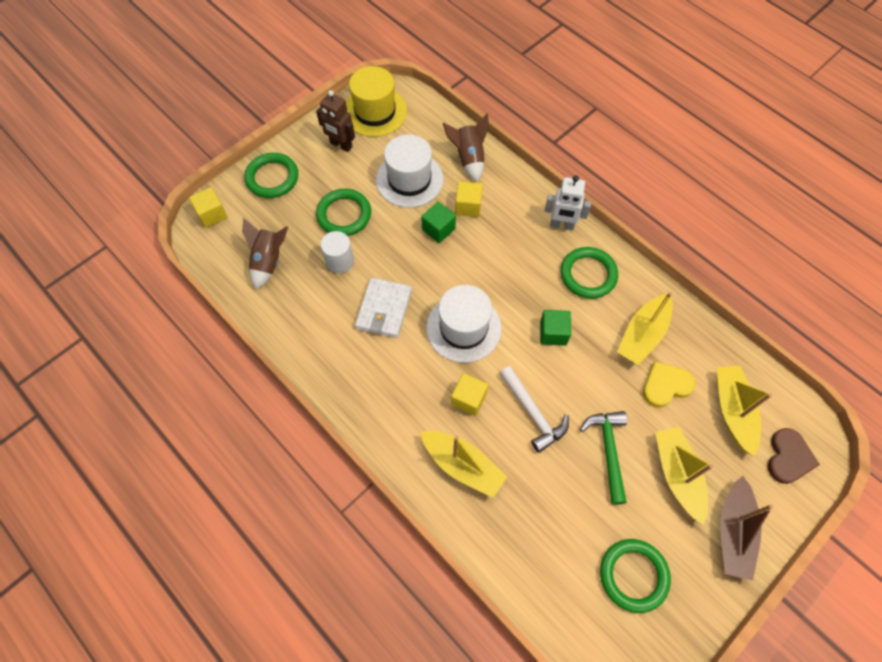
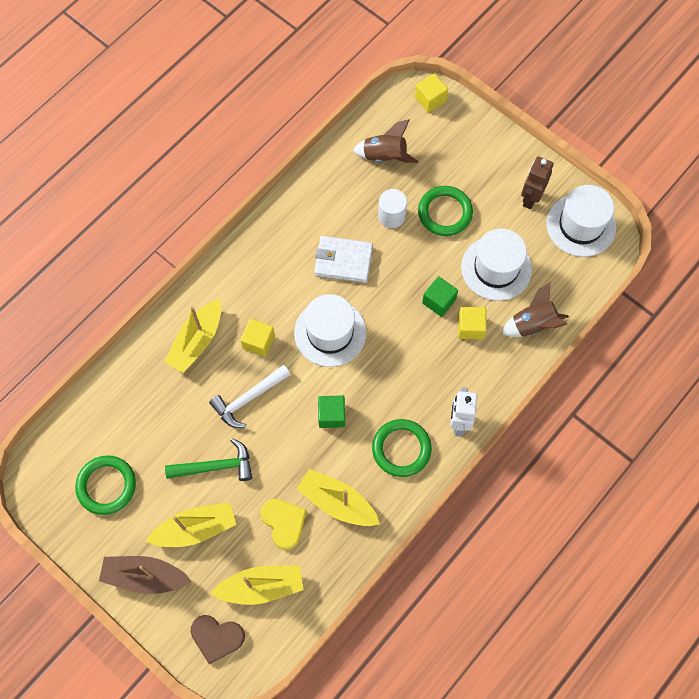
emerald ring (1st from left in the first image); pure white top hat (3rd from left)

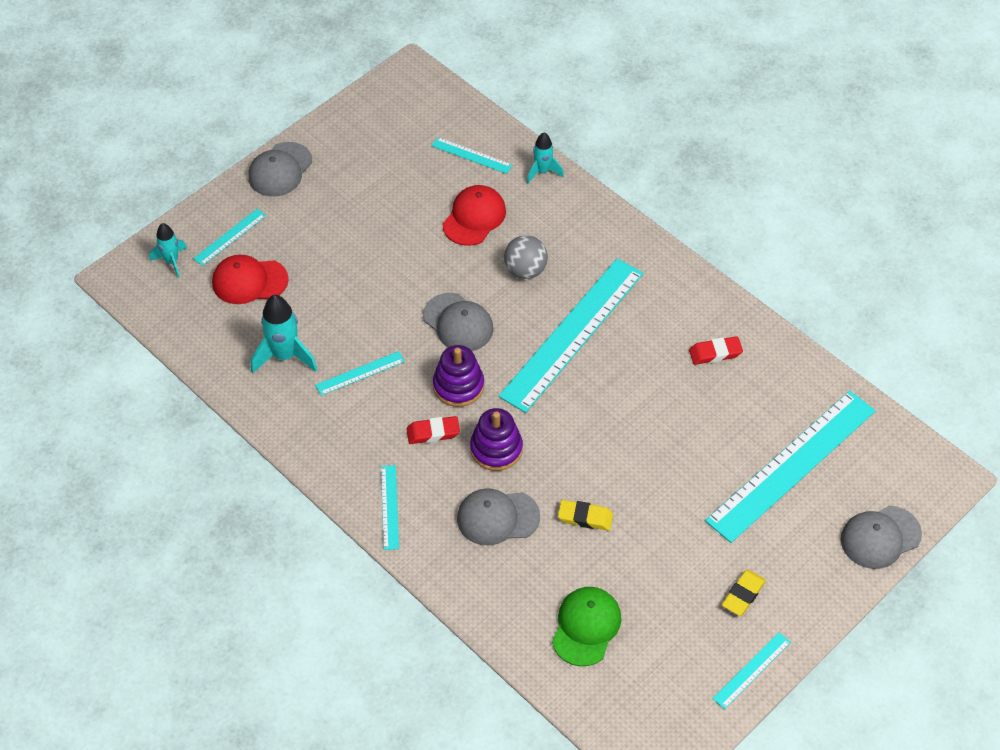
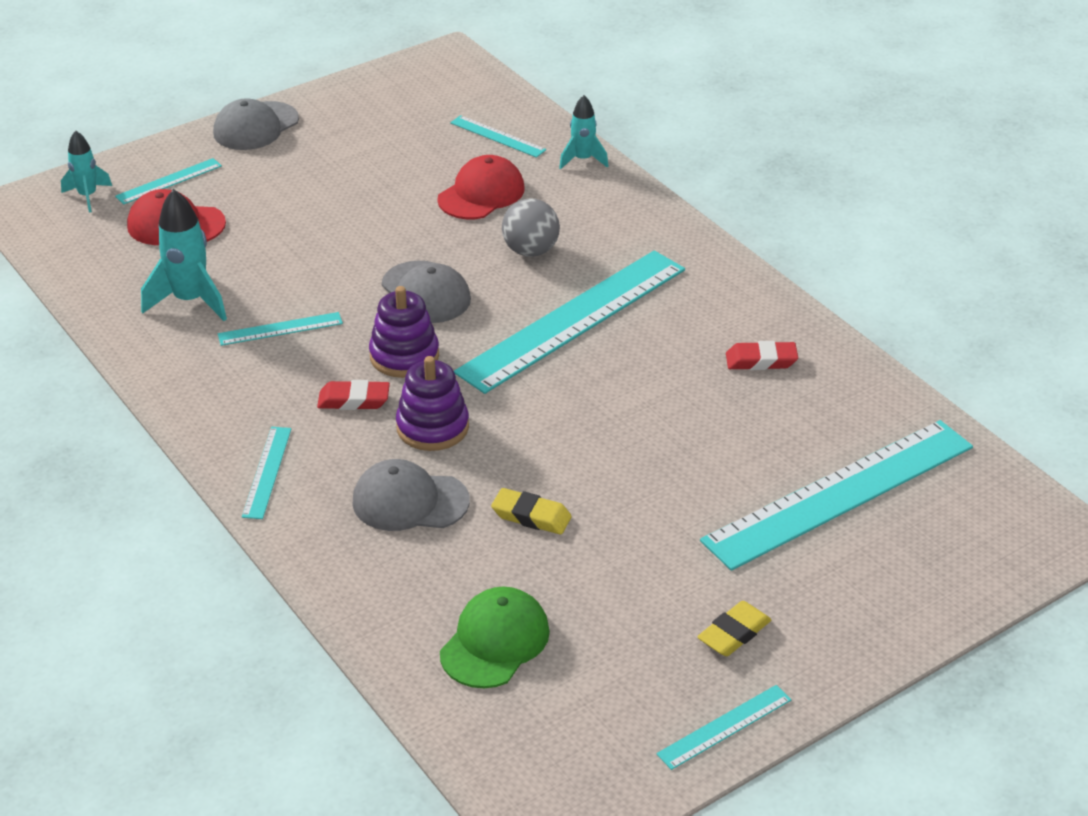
grey cap (4th from left in the first image)

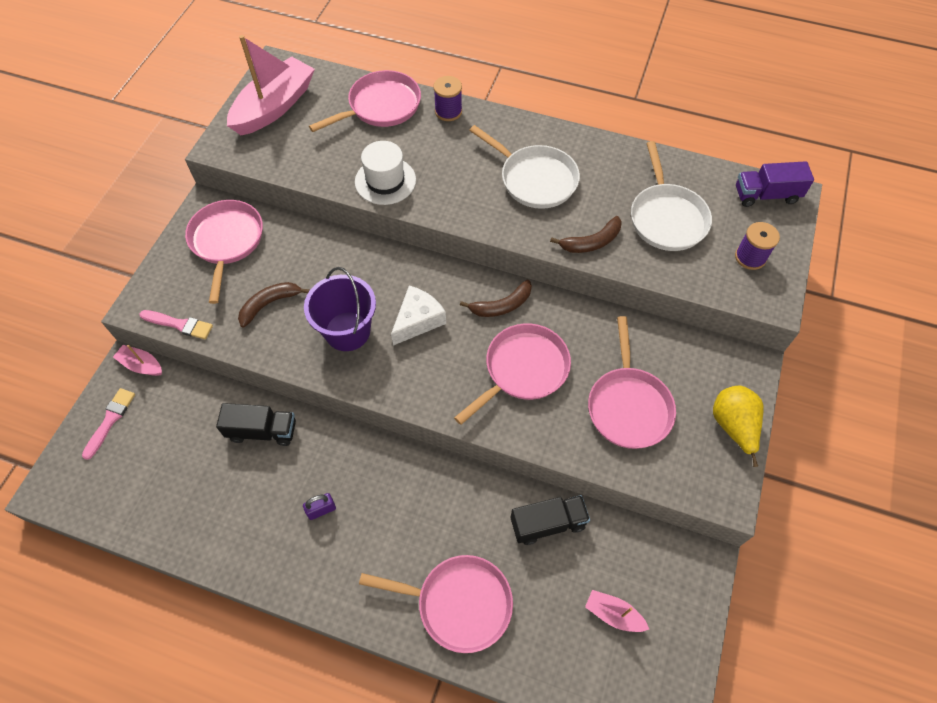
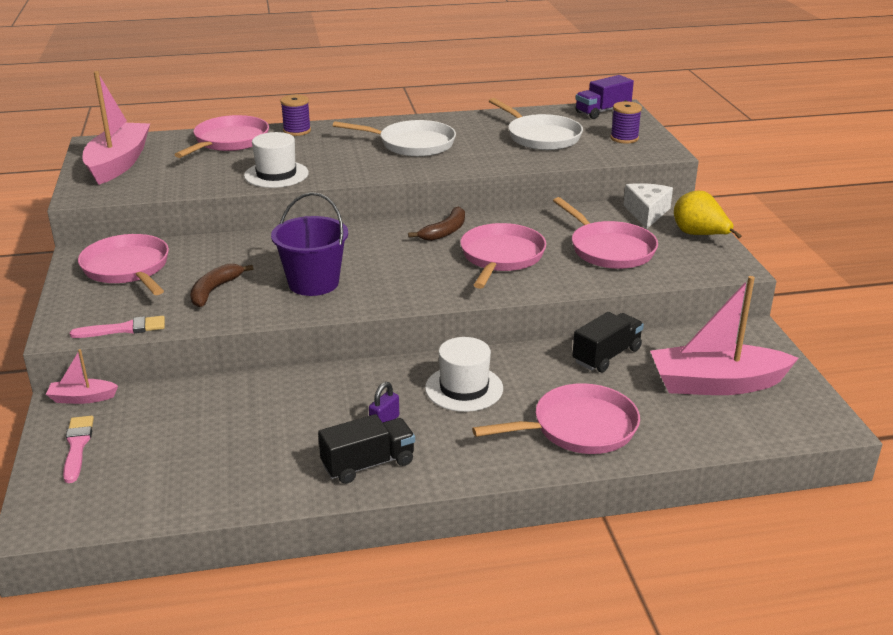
russet banana fruit (3rd from left in the first image); pure white top hat (2nd from left); jet-black toy truck (1st from left); pure white cheese; rose-pink toy boat (3rd from left)

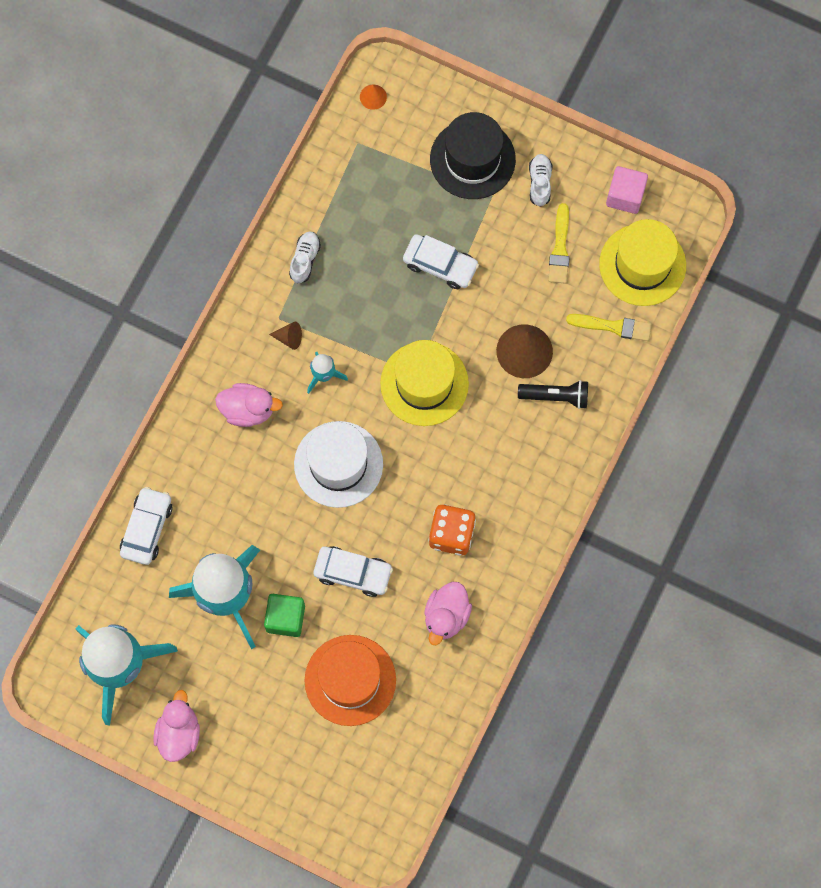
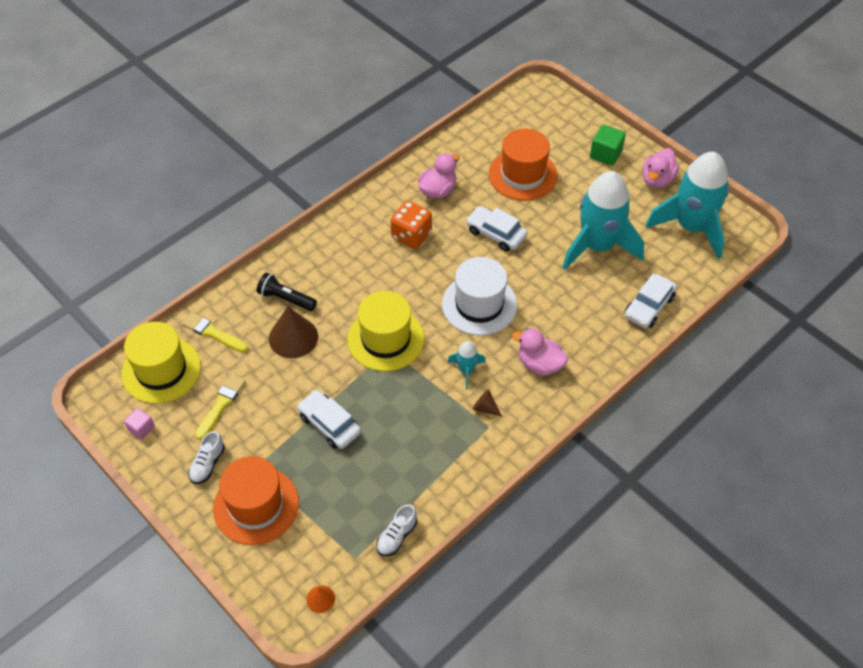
emerald block; pure white shoe (2nd from left); bright orange top hat (1st from left); rose-pink block

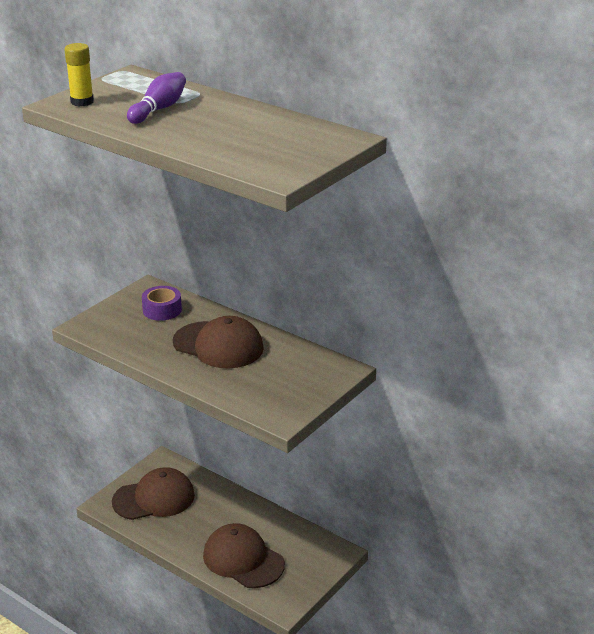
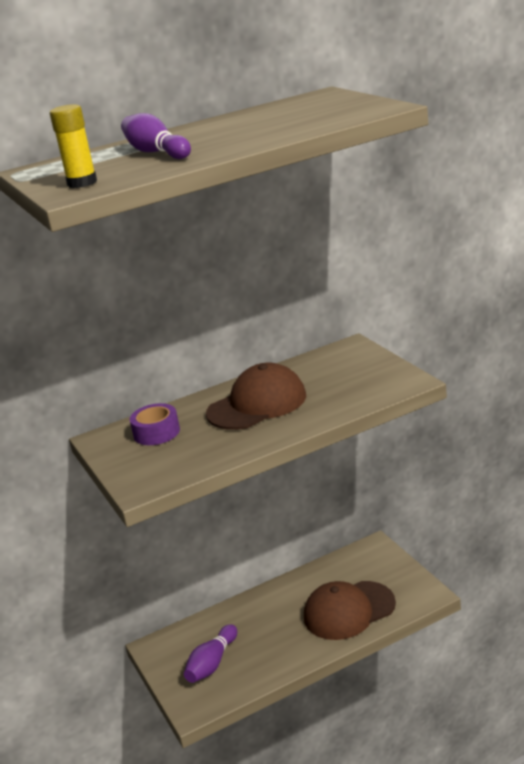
purple skittle (2nd from left)

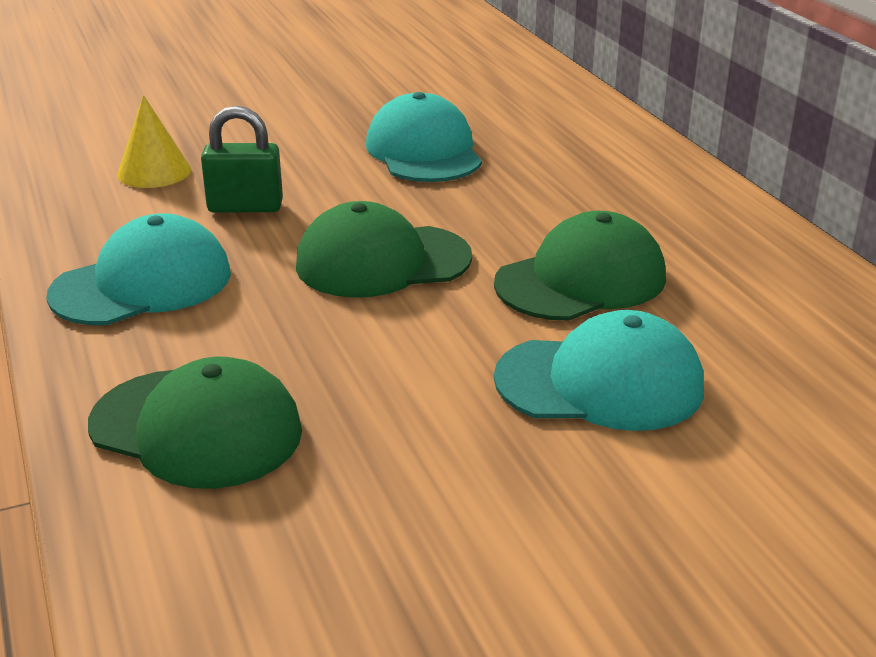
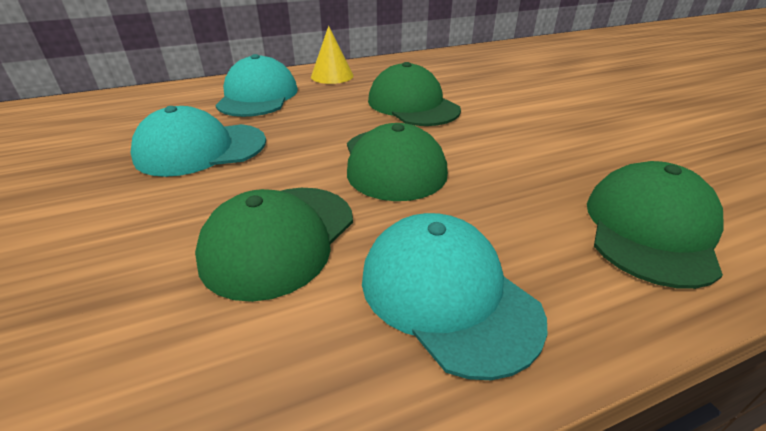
golden cone; turquoise cap (2nd from left); emerald cap (1st from left)

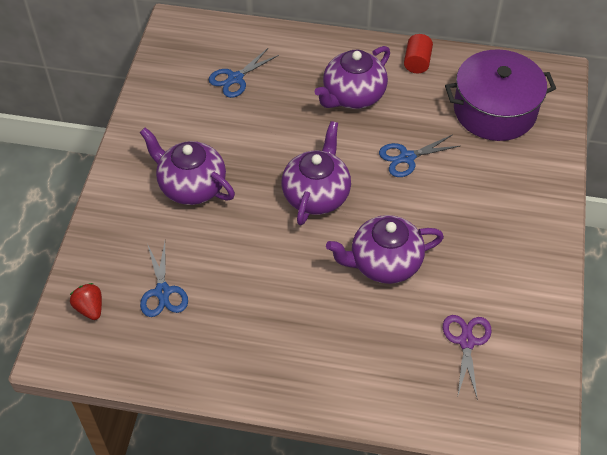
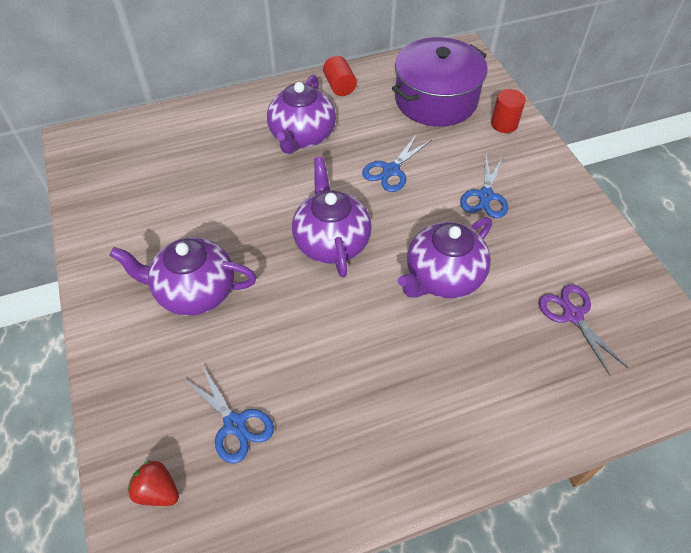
scarlet solid cylinder (2nd from left); cobalt scissors (3rd from left)

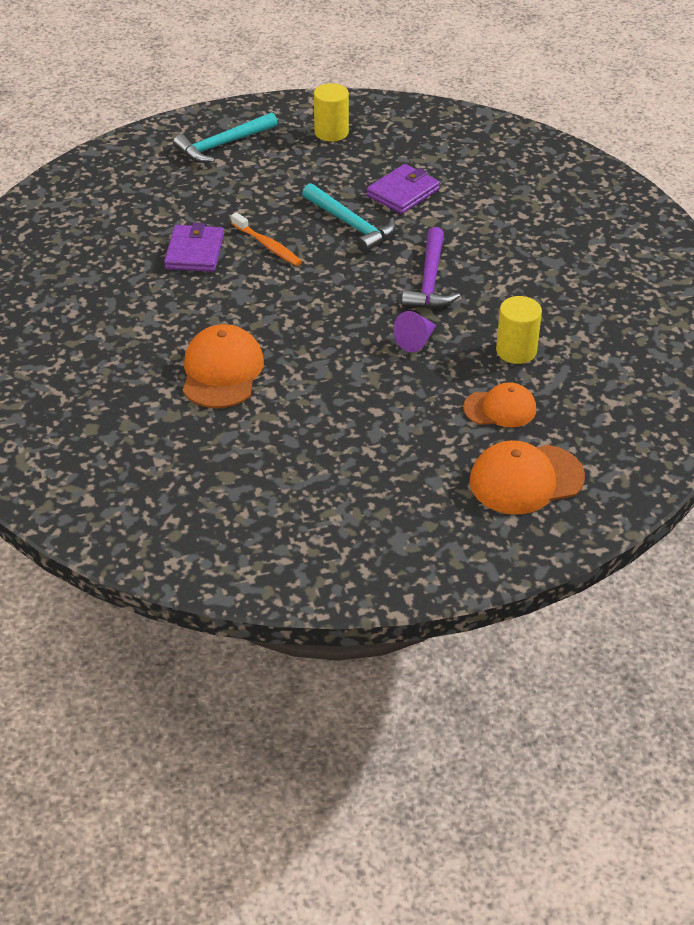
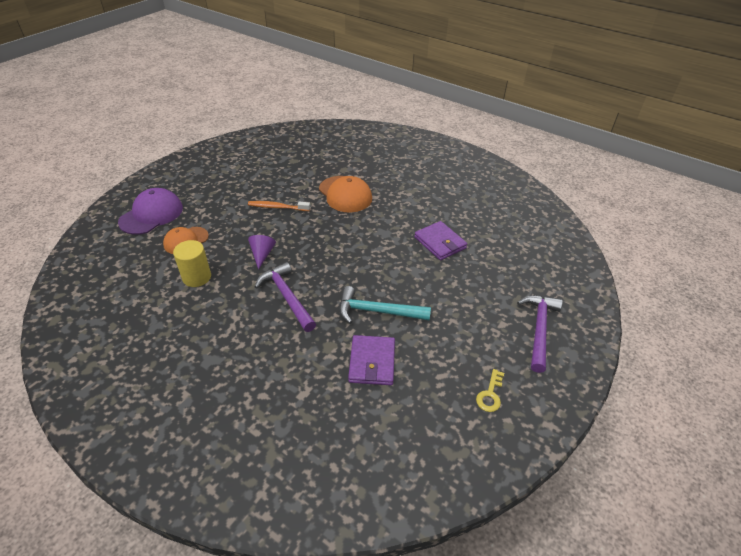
bright orange toothbrush; golden latchkey; purple hammer (2nd from left); purple cap

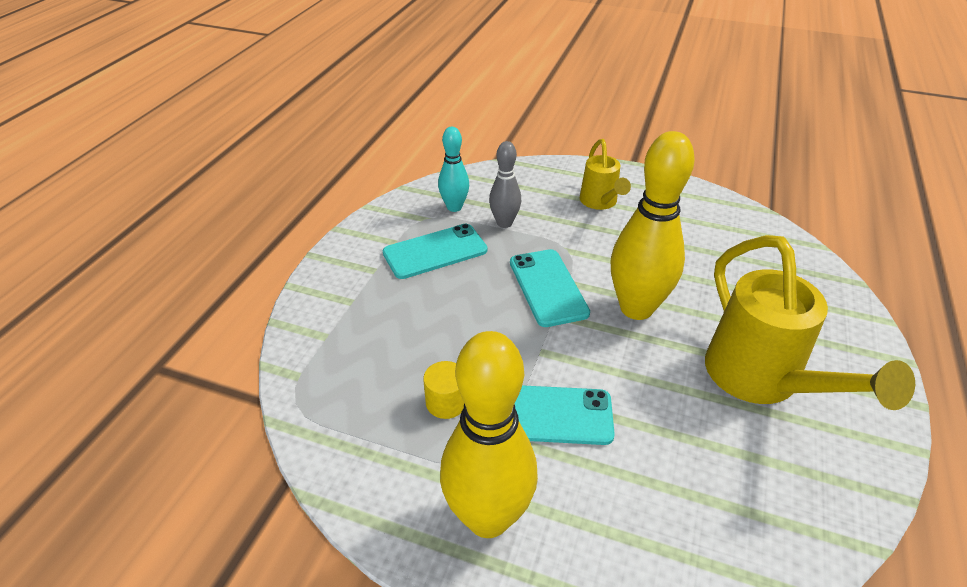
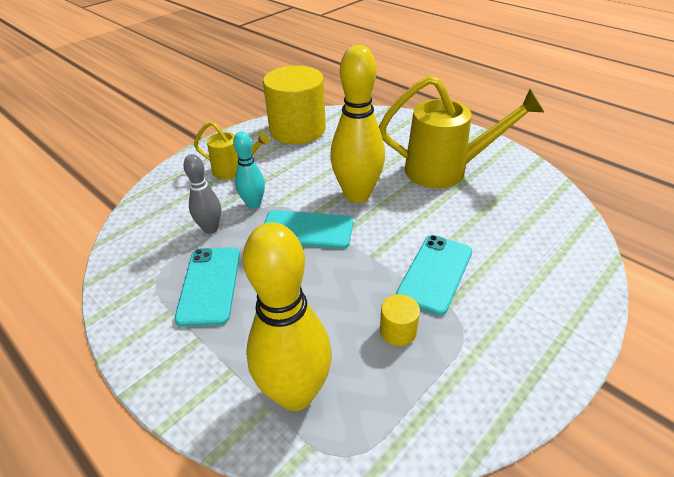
golden solid cylinder (1st from left); turquoise skittle; golden skittle (1st from left)

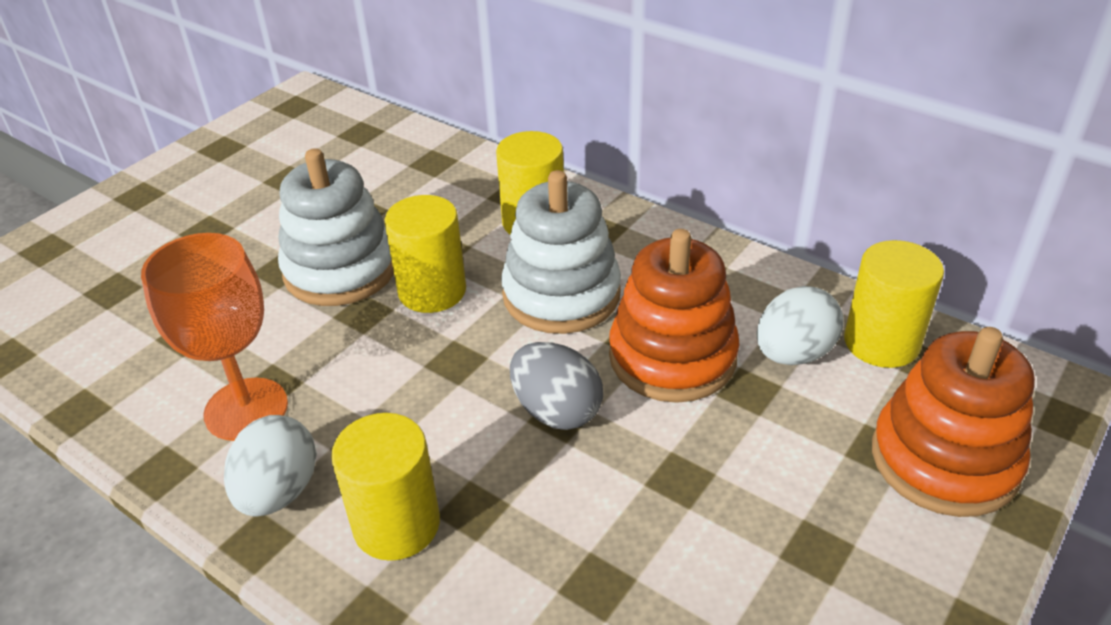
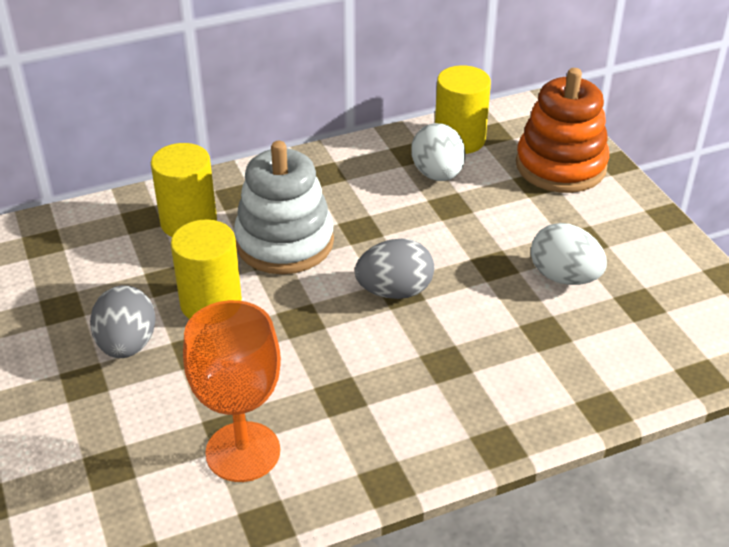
golden solid cylinder (1st from left in the first image); bright orange ring stacker (1st from left in the first image); pure white egg (2nd from left); grey egg (1st from left)

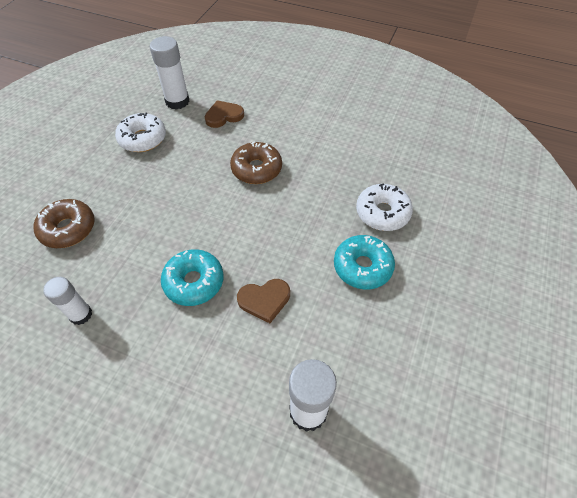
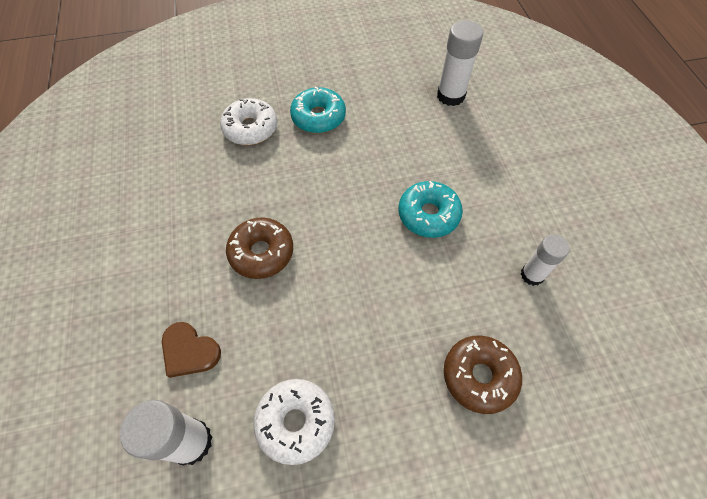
russet heart shape (2nd from left in the first image)

